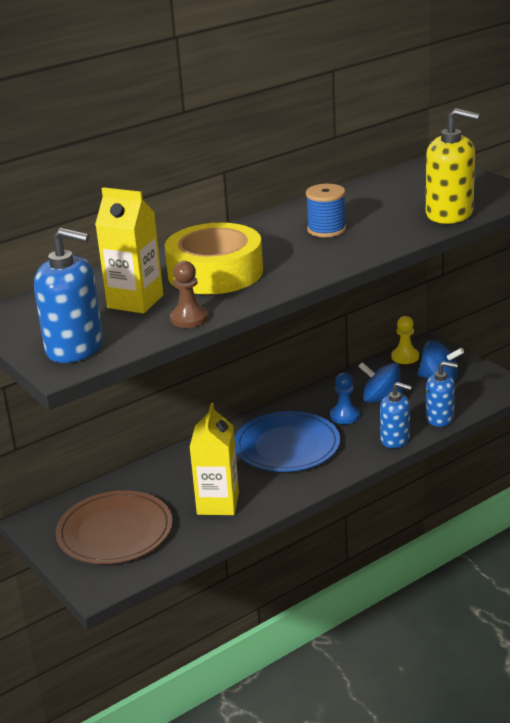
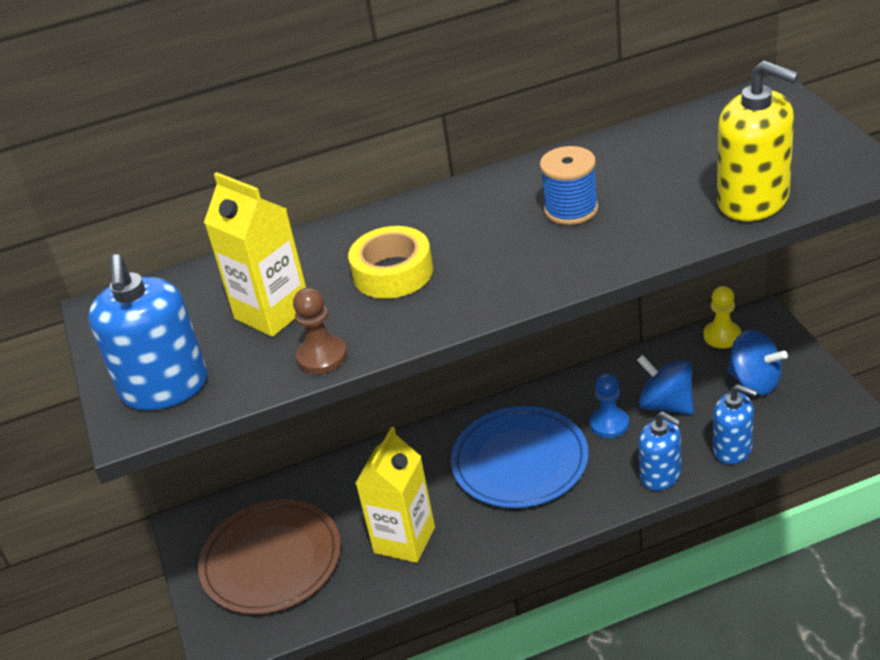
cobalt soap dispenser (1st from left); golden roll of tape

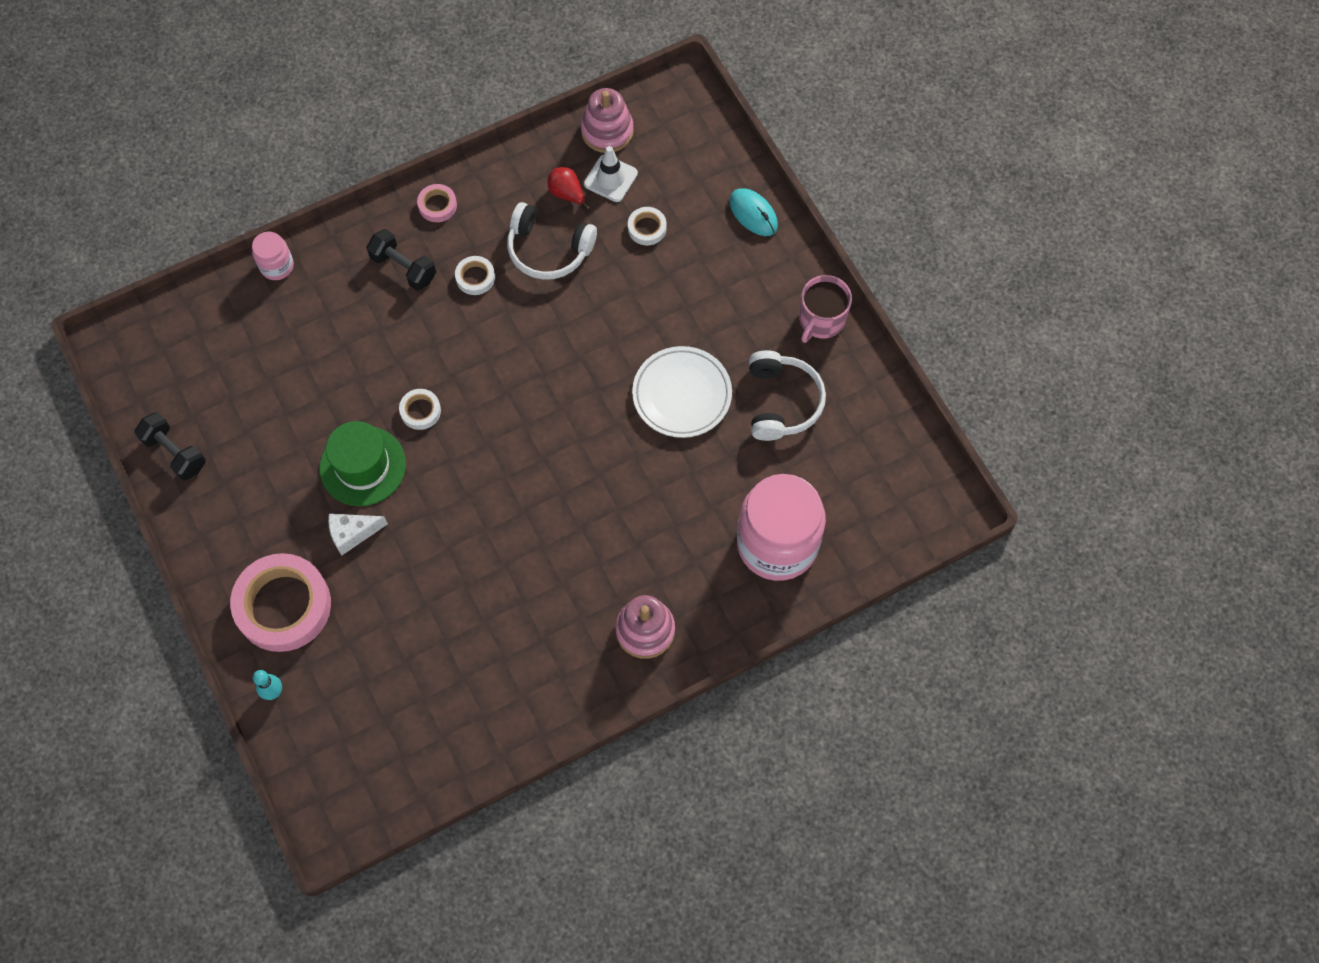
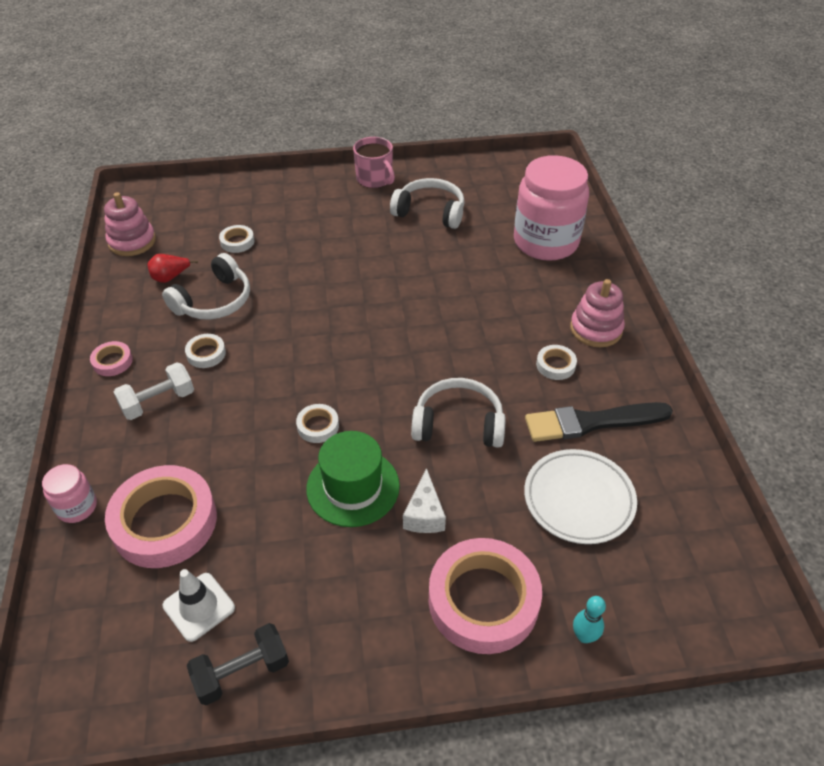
turquoise PC mouse; rose-pink roll of tape (2nd from left); pure white over-ear headphones (3rd from left); jet-black paint brush; pure white roll of tape (4th from left); pure white safety cone; pure white dinner plate; pure white free weight

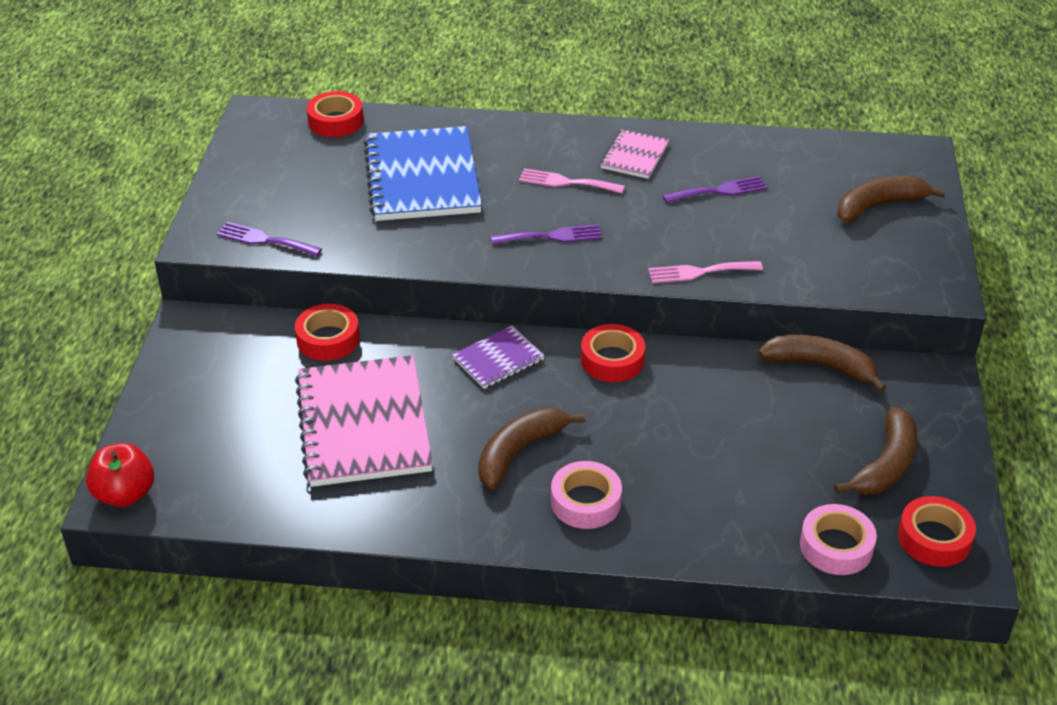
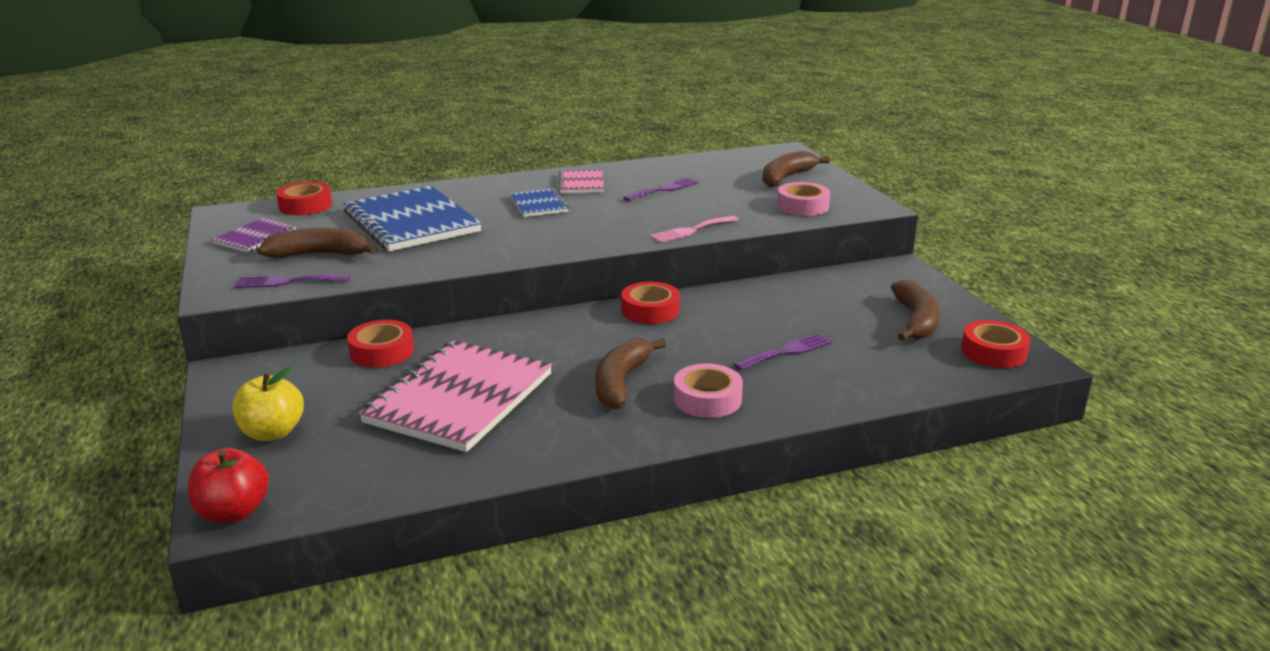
golden toy apple; purple notepad; purple dinner fork (3rd from left); russet banana fruit (1st from left); rose-pink roll of tape (2nd from left); cobalt notepad (2nd from left); rose-pink notepad (1st from left)

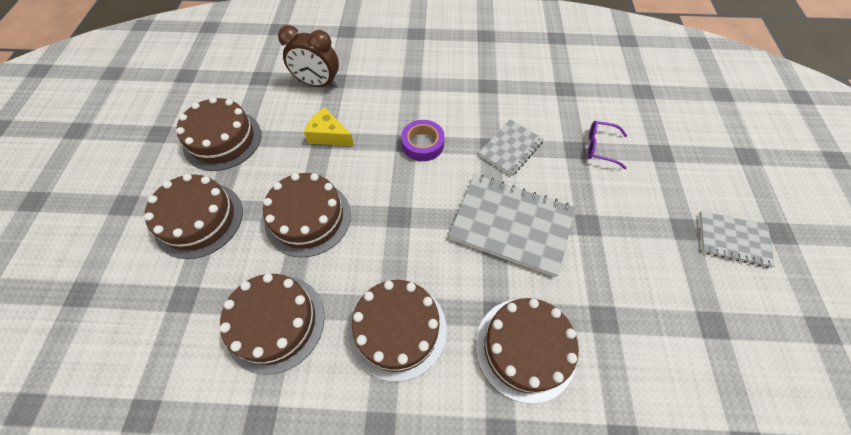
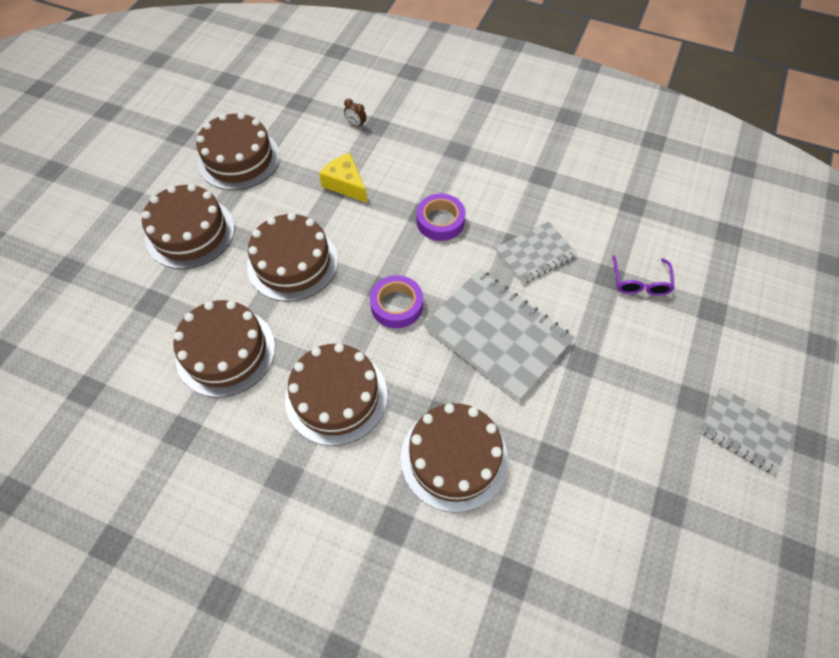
purple roll of tape (1st from left); purple spectacles; russet bedside clock

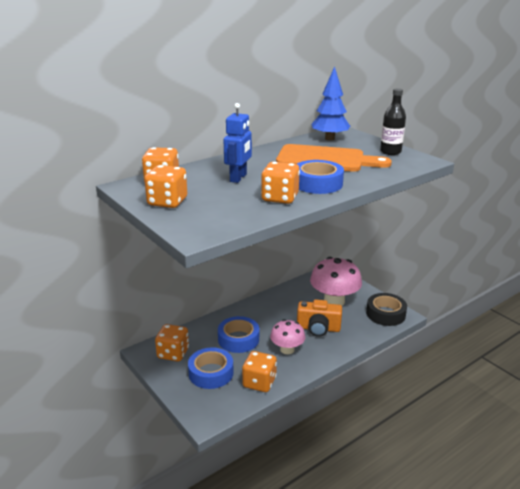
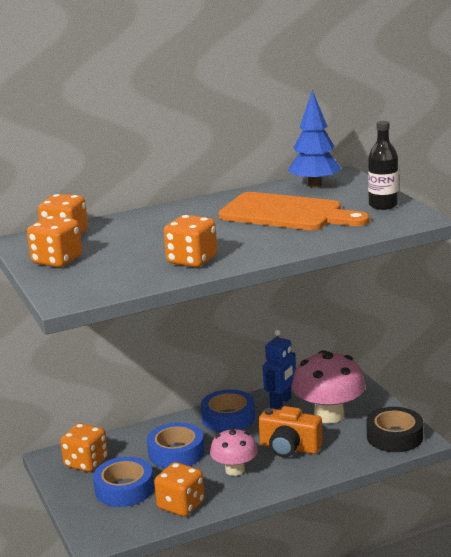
cobalt robot; cobalt roll of tape (3rd from left)

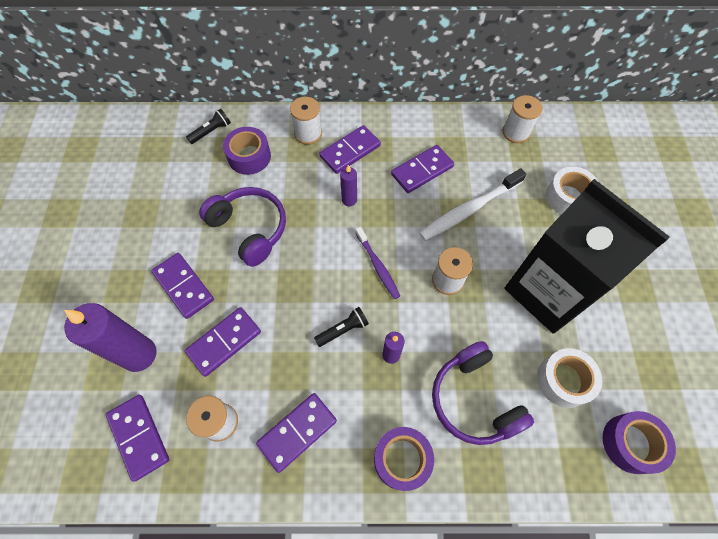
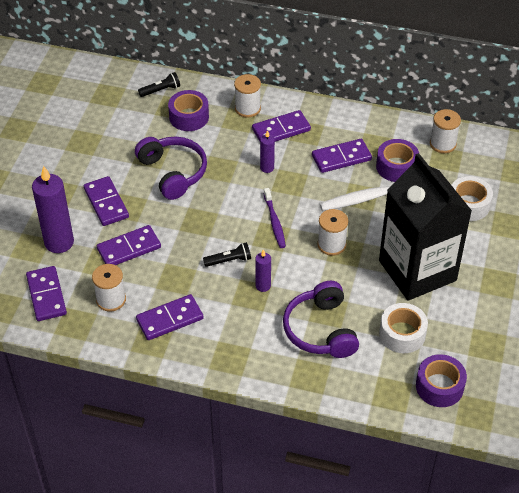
purple roll of tape (2nd from left)

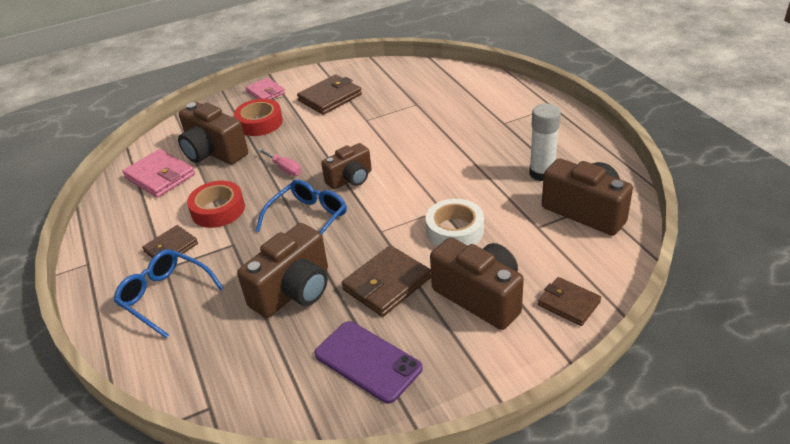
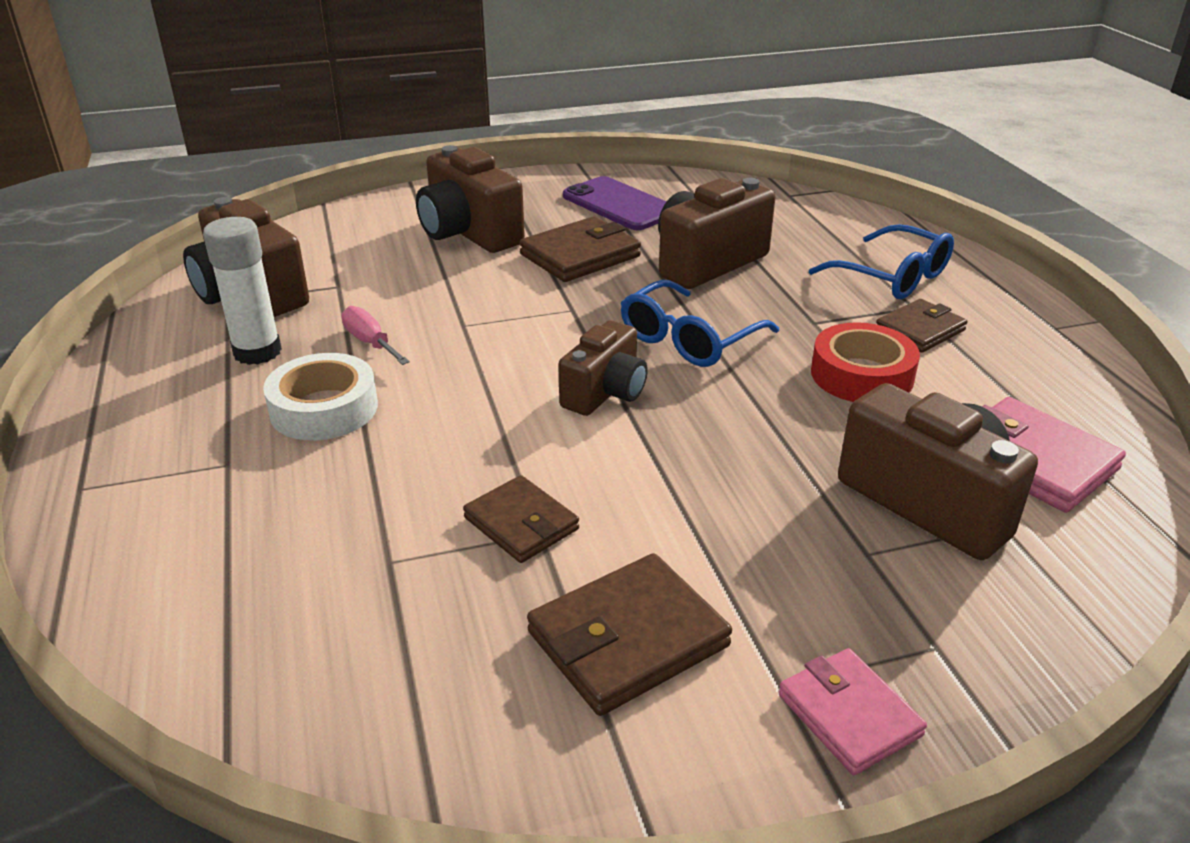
scarlet roll of tape (2nd from left in the first image); rose-pink flat screwdriver; pure white roll of tape; russet card wallet (1st from left); russet compact camera (3rd from left)

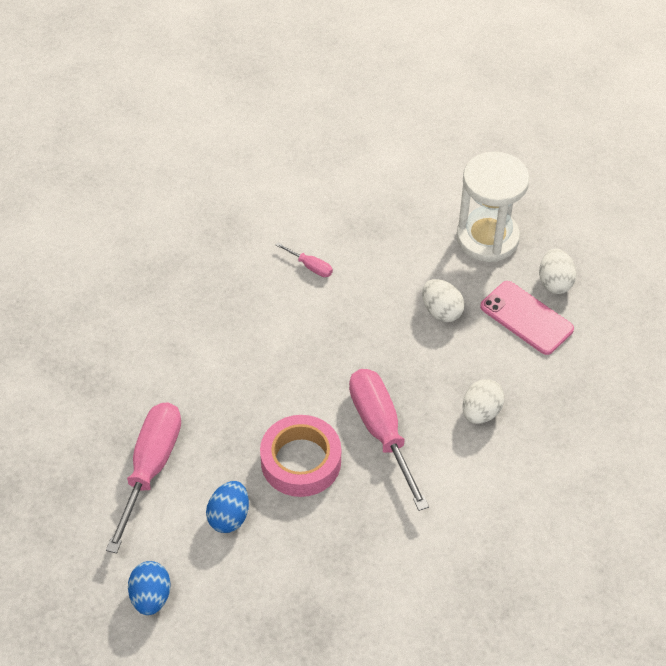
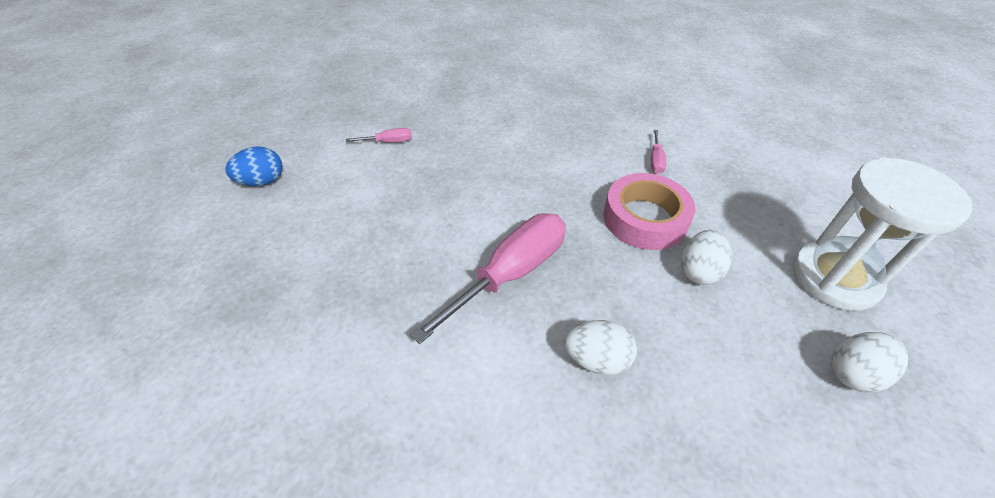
cobalt egg (2nd from left in the first image); rose-pink mobile phone; rose-pink roll of tape; rose-pink flat screwdriver (1st from left)

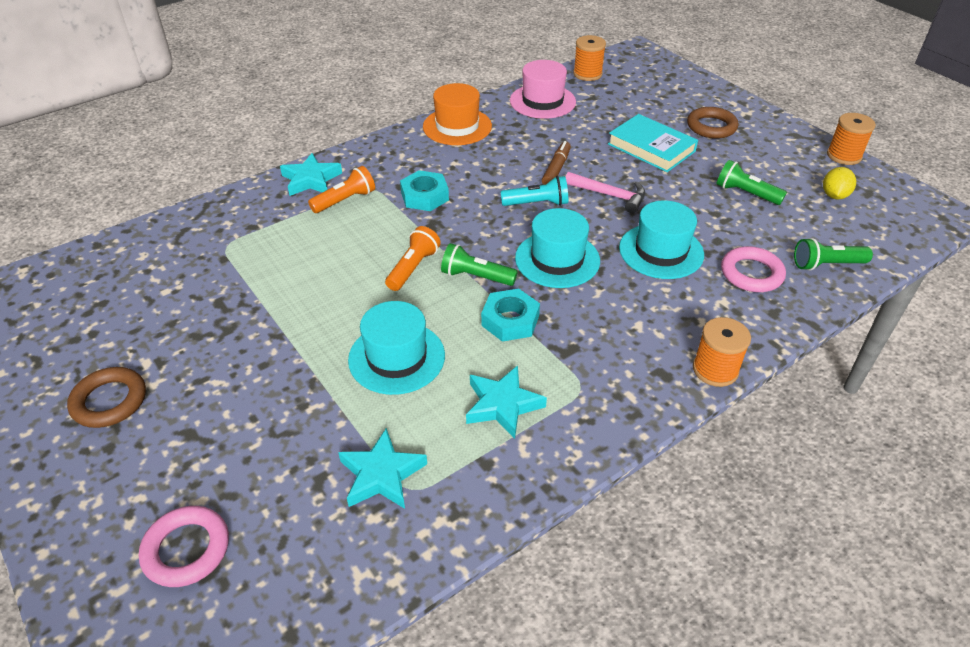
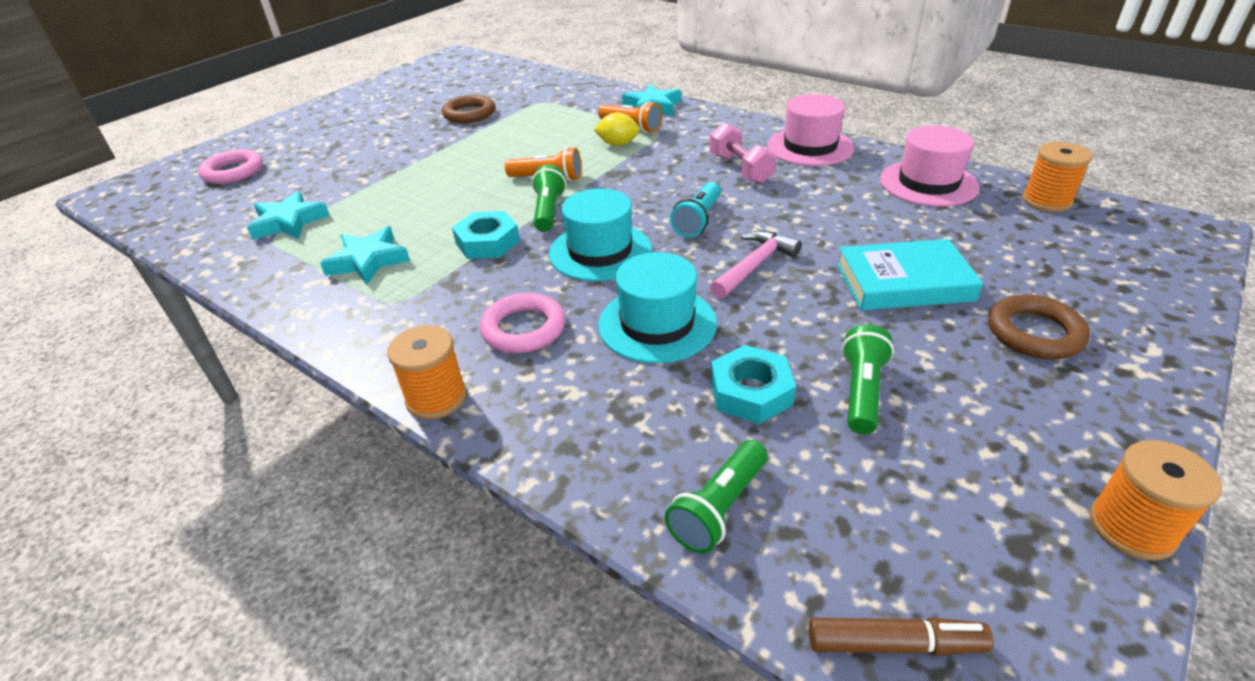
turquoise top hat (1st from left in the first image); rose-pink free weight; russet ring (1st from left); turquoise hexagon nut (2nd from left); russet marker pen; rose-pink ring (2nd from left); golden toy lemon; rose-pink top hat (1st from left); turquoise flashlight; rose-pink hammer; turquoise book; emerald flashlight (2nd from left)

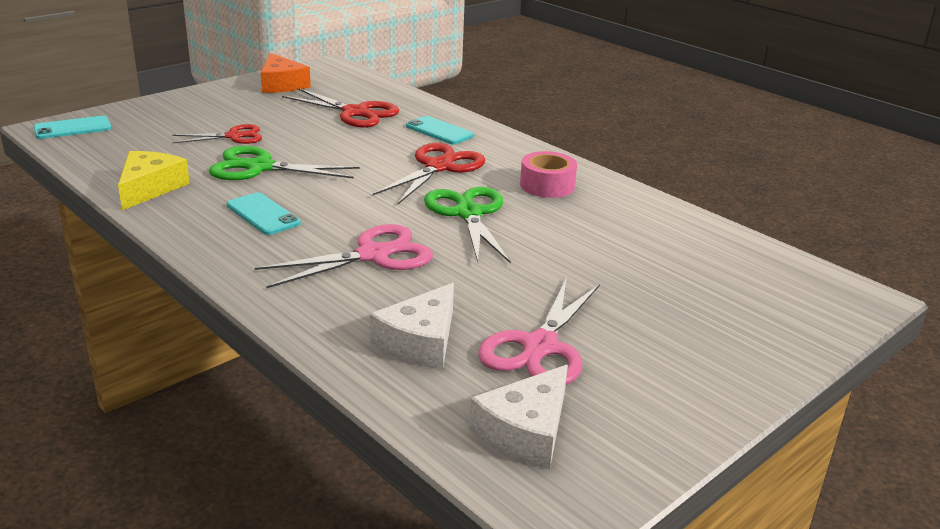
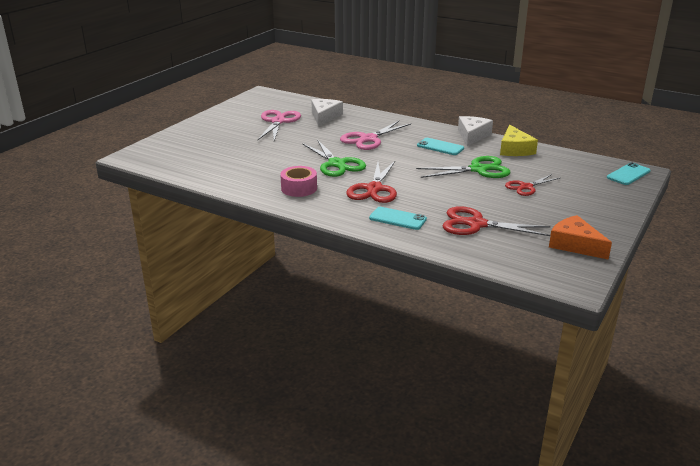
pure white cheese (2nd from left)

